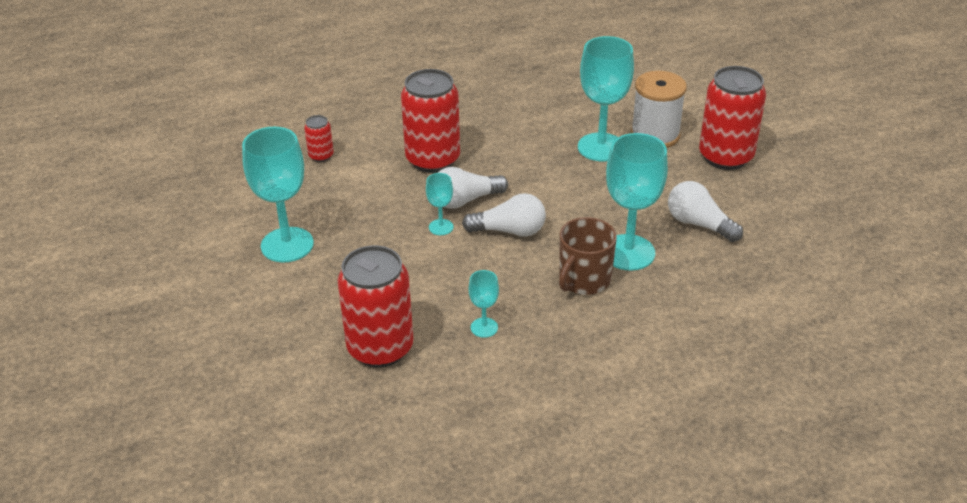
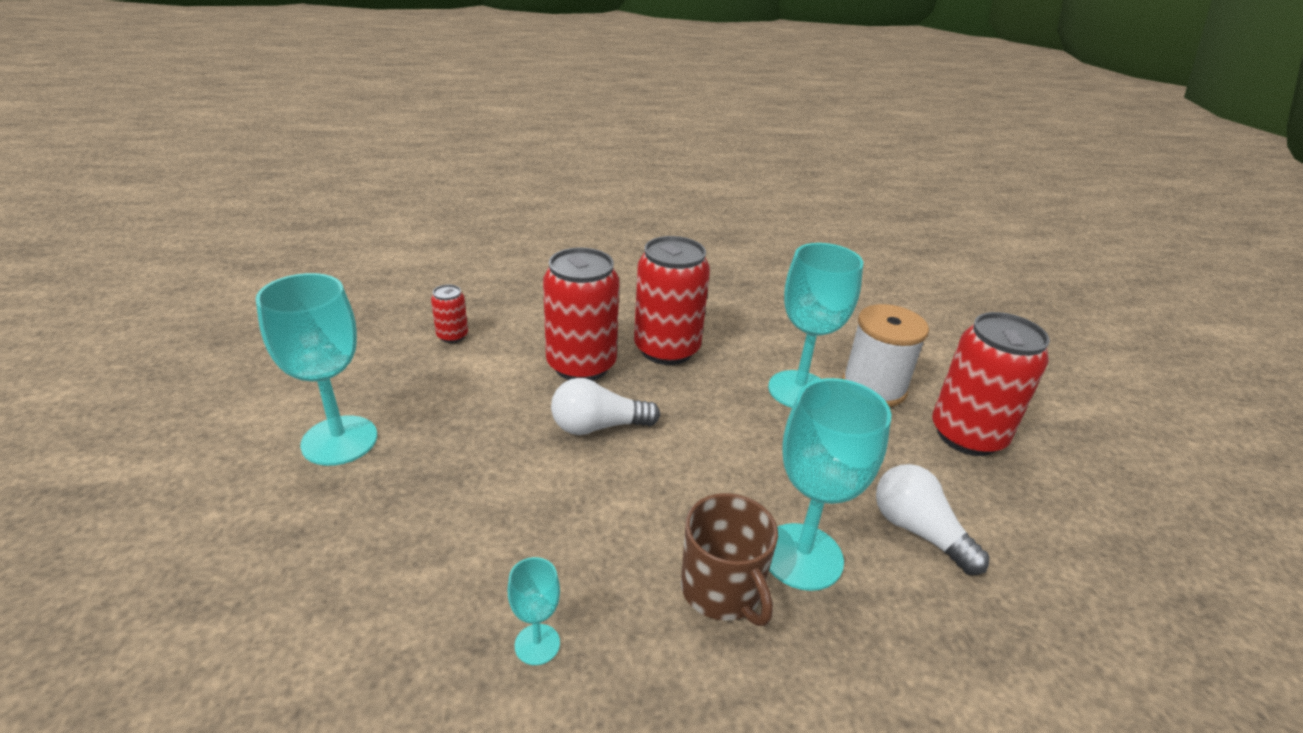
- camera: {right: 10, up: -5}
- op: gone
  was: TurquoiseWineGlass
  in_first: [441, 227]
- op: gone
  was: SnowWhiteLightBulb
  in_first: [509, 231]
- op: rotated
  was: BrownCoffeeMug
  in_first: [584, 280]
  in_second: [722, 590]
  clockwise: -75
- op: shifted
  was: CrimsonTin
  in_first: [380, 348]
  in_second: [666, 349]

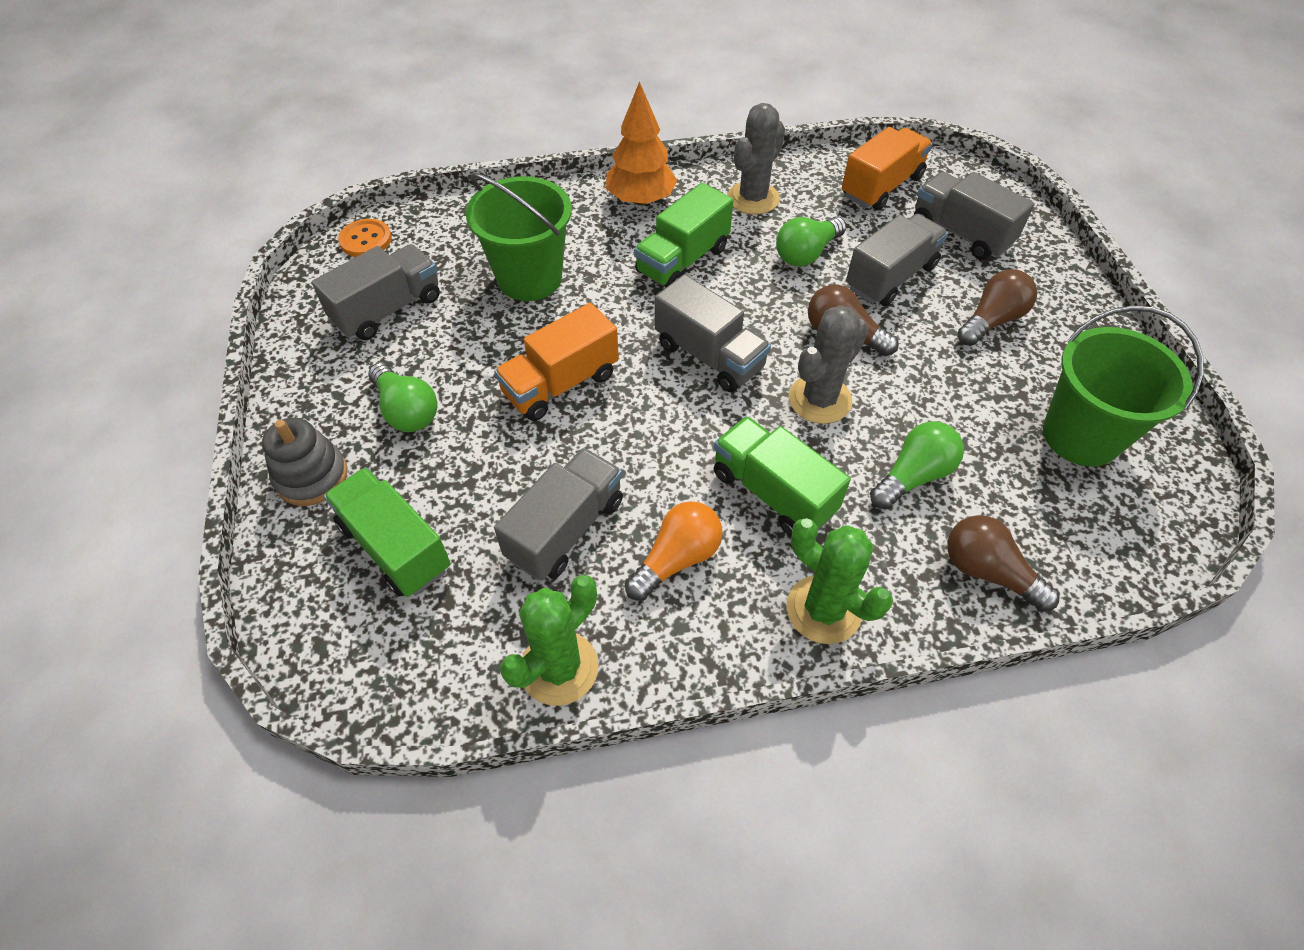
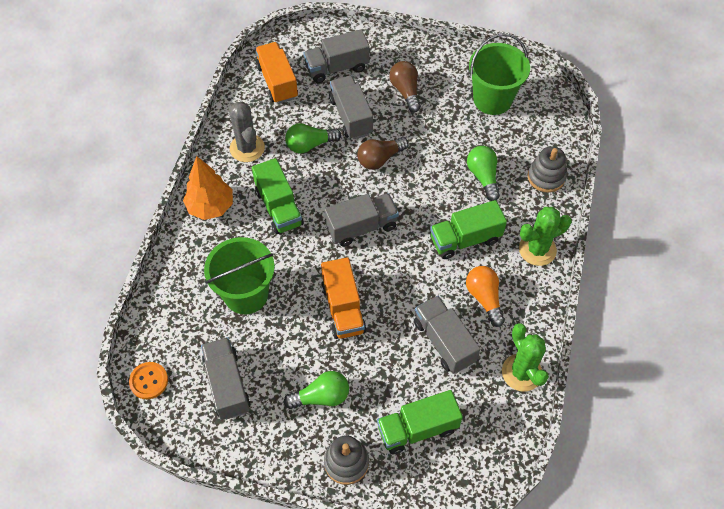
- camera: {right: -65, up: 5}
- op: rotated
  was: EmeraldLightBulb
  in_first: [806, 253]
  in_second: [310, 145]
  clockwise: 90
- op: gone
  was: GrayPricklyPlant
  in_first: [819, 399]
- op: swapped
  was: BrownLightBulb
  now: GrayRingStacker
  in_first: [988, 572]
  in_second: [546, 177]

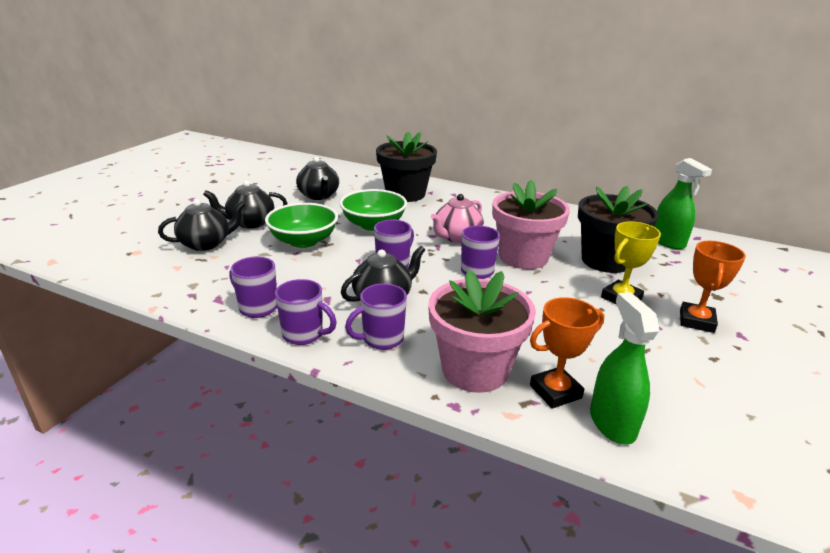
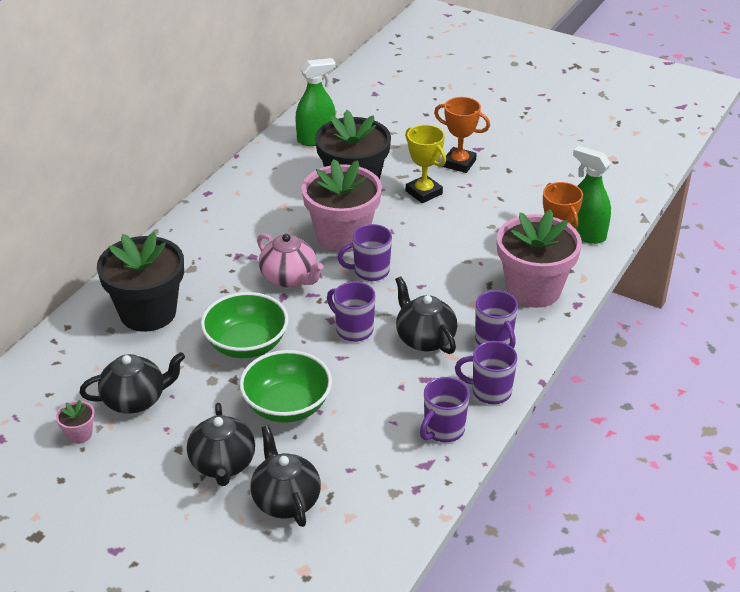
- camera: {right: -85, up: 10}
- op: rotated
  was: RoyalPurpleCoffeeMug
  in_first: [304, 335]
  in_second: [490, 391]
  clockwise: -105
- op: rotated
  was: EmeraldSprayCleaner
  in_first: [612, 423]
  in_second: [585, 234]
  clockwise: 45
- op: new
  now: RosyPottedPlant
  in_second: [79, 434]

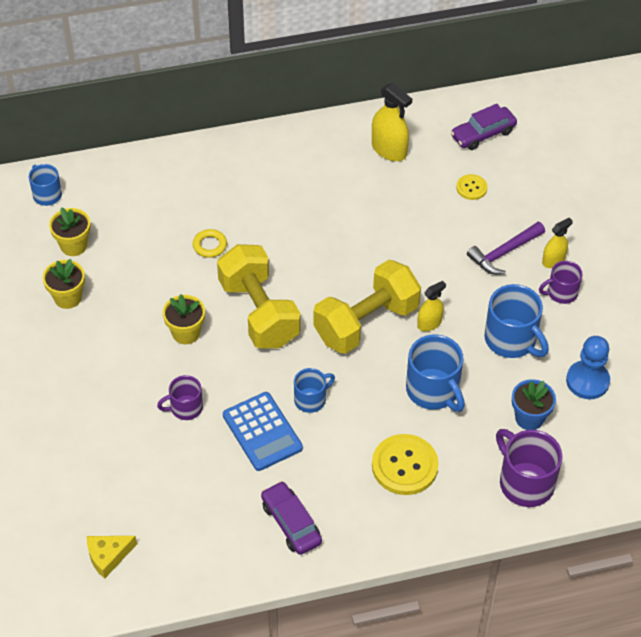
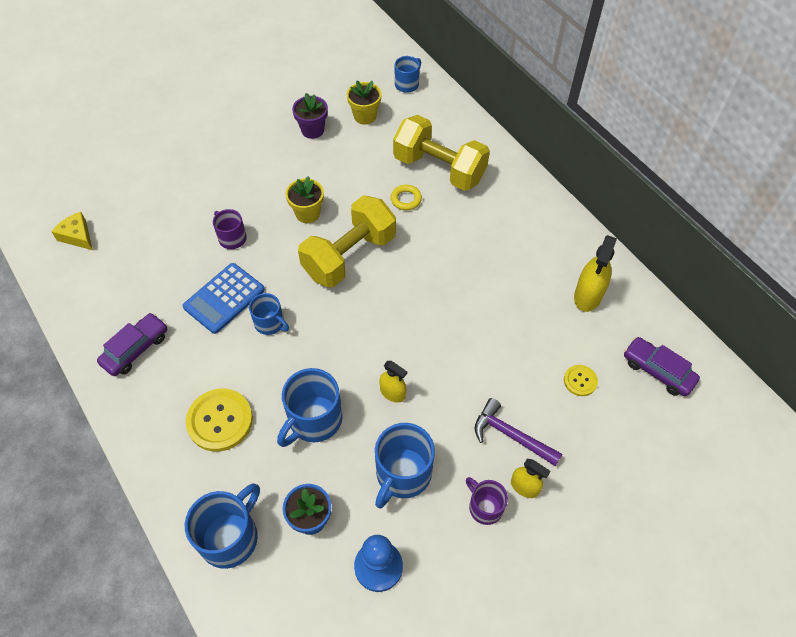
- camera: {right: 70, up: 5}
- op: repainted
  was: GoldenPottedPlant
  now: RoyalPurplePottedPlant
  in_first: [68, 297]
  in_second: [312, 130]
- op: shifted
  was: GoldenDumbbell
  in_first: [366, 323]
  in_second: [439, 169]
- op: repainted
  was: RoyalPurpleCoffeeMug
  now: RoyalBlueCoffeeMug
  in_first: [525, 482]
  in_second: [230, 537]

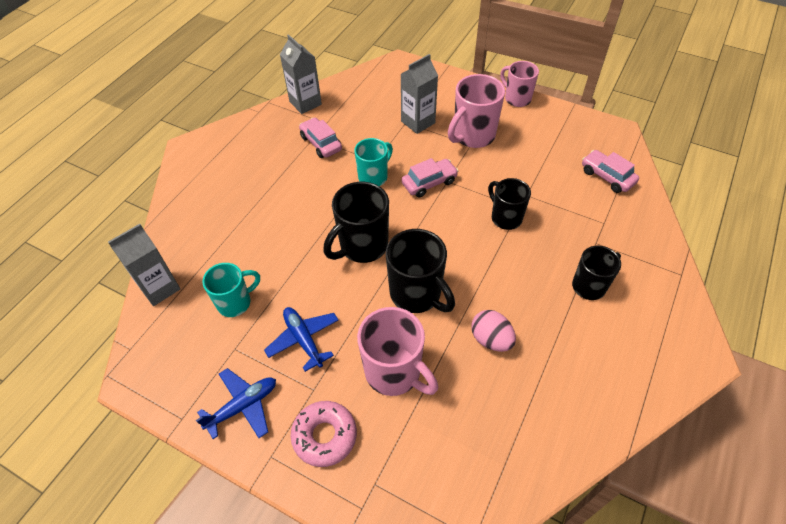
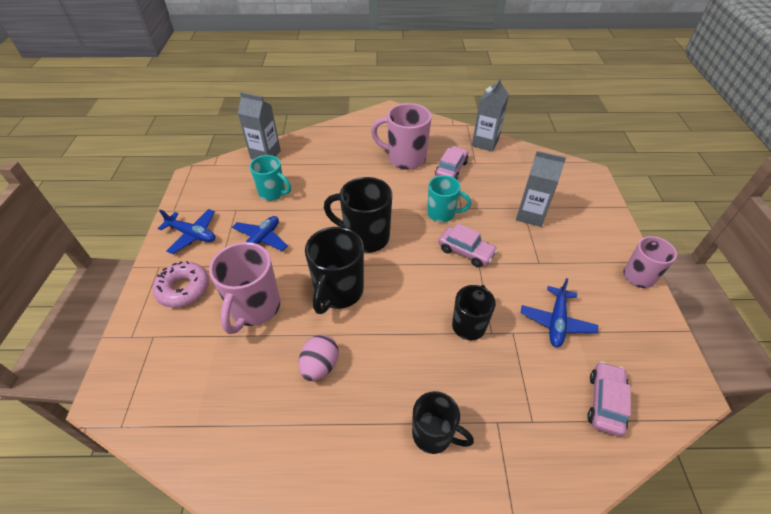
- camera: {right: 60, up: -5}
- op: shifted
  was: RosyCoffeeMug
  in_first: [473, 136]
  in_second: [405, 158]
- op: new
  now: RoyalBluePlane
  in_second: [556, 322]

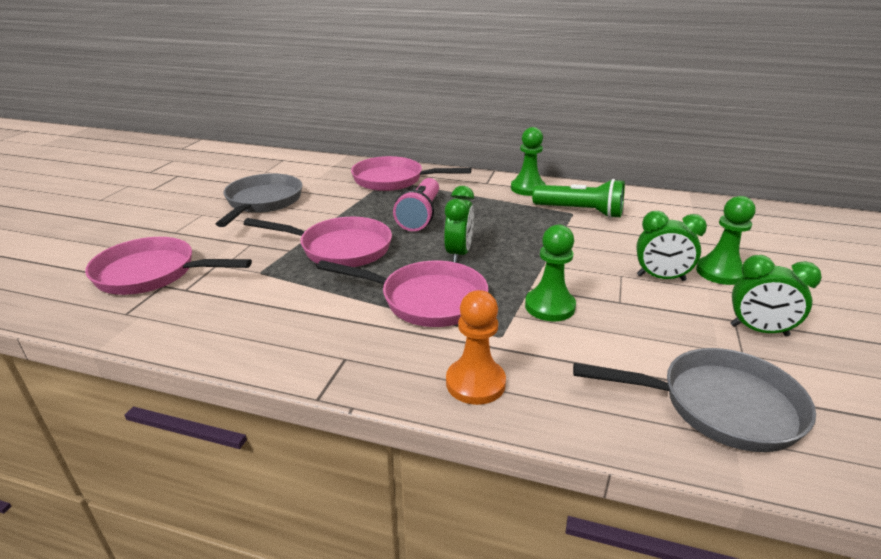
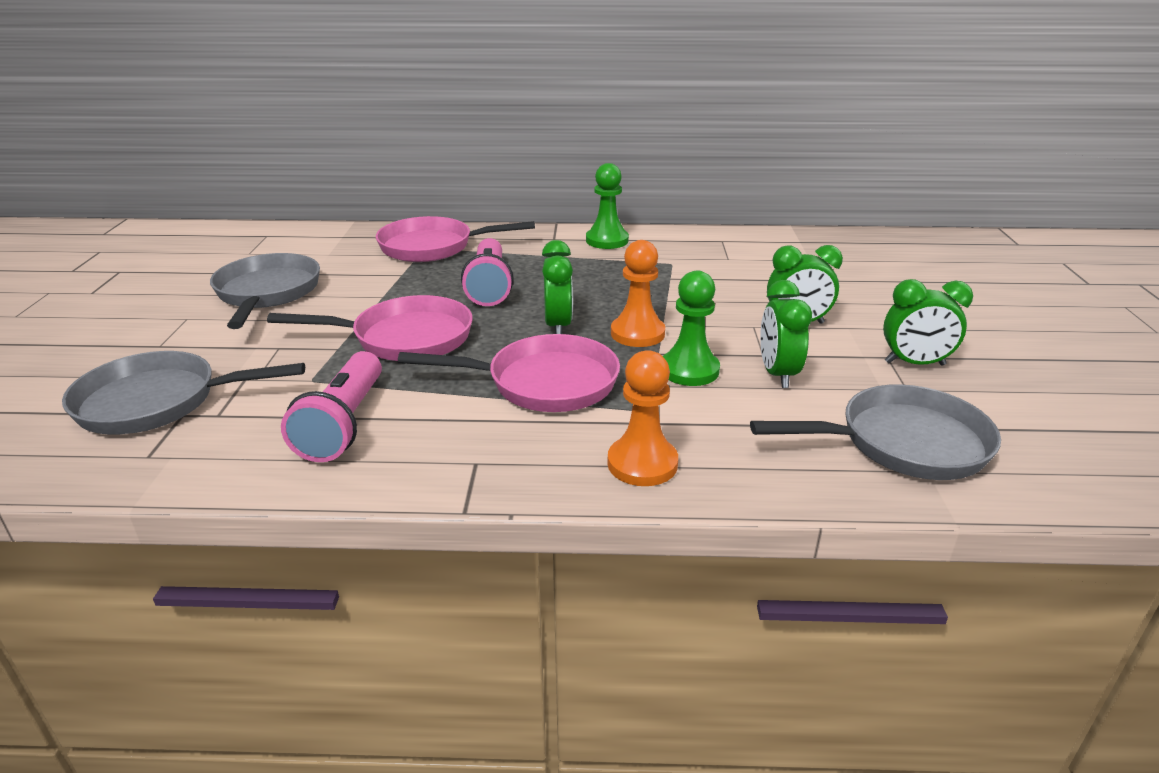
- camera: {right: -15, up: 0}
- op: gone
  was: EmeraldFlashlight
  in_first: [580, 212]
- op: gone
  was: EmeraldChessPawn
  in_first: [720, 272]
- op: repainted
  was: RosyPan
  now: GrayPan
  in_first: [152, 274]
  in_second: [157, 402]
- op: new
  now: OrangeChessPawn
  in_second: [637, 333]
- op: new
  now: EmeraldBedsideClock
  in_second: [777, 374]
- op: new
  now: RosyFlashlight
  in_second: [343, 424]

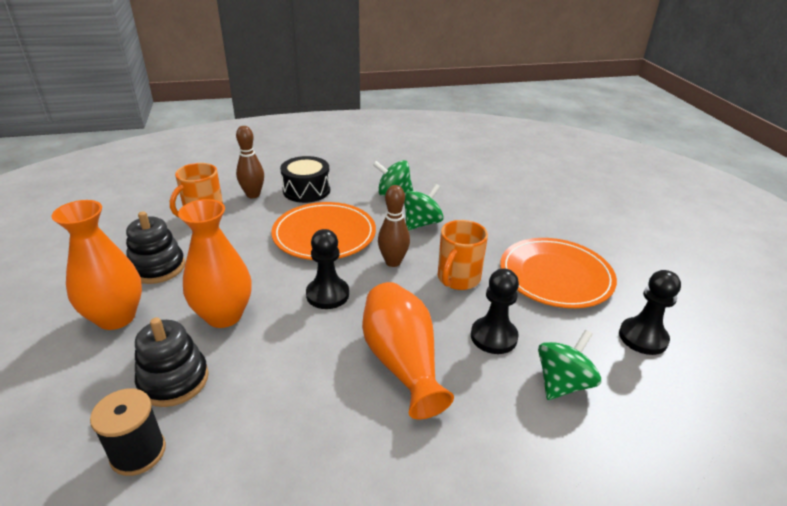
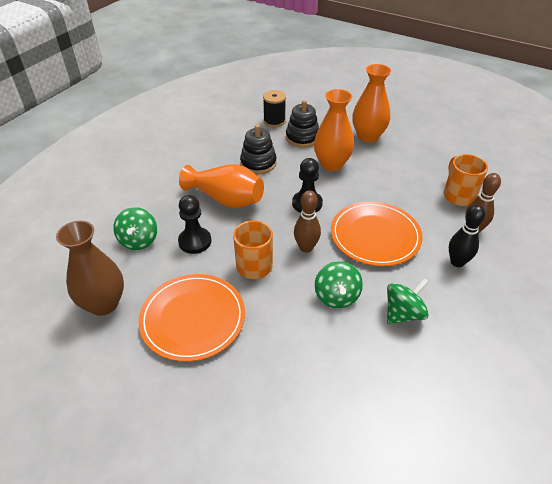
- camera: {right: 135, up: 10}
- op: swapped
  was: JetBlackSnareDrum
  now: JetBlackTenpin
  in_first: [306, 190]
  in_second: [457, 262]
- op: shifted
  was: JetBlackRingStacker
  in_first: [157, 268]
  in_second: [258, 163]
- op: swapped
  was: JetBlackChessPawn
  now: BrownVase
  in_first: [643, 337]
  in_second: [103, 304]

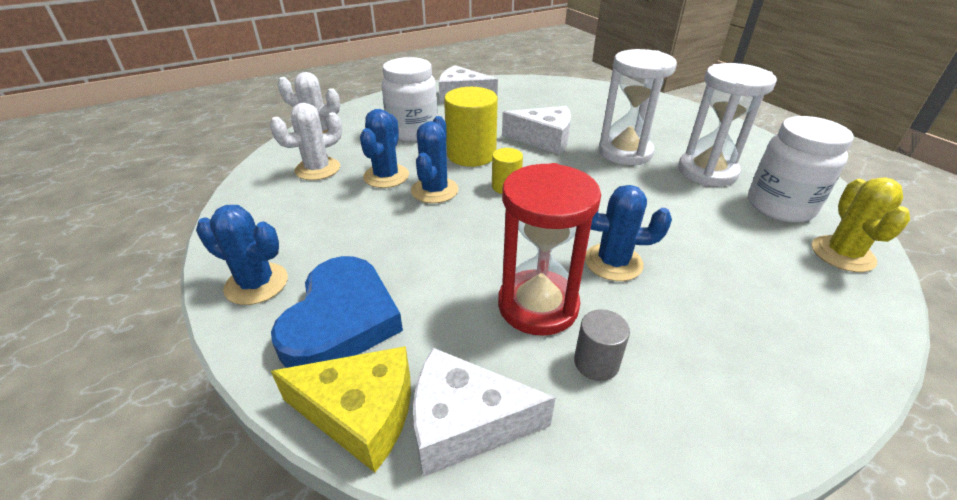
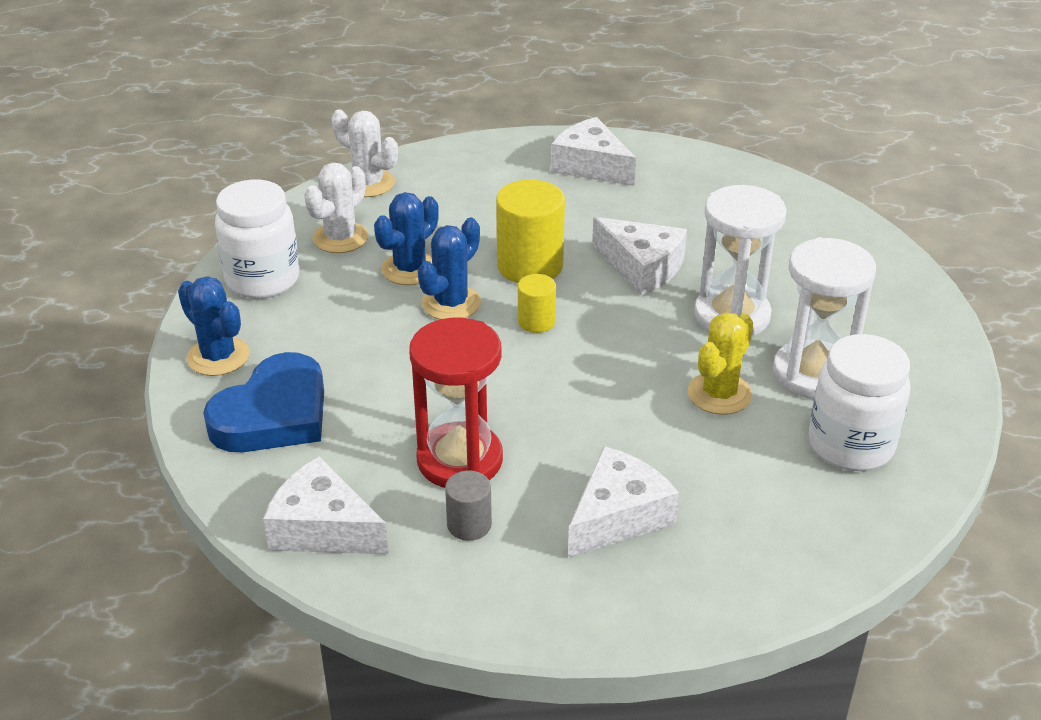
- camera: {right: 25, up: 0}
- op: shifted
  was: SnowWhitePreserveJar
  in_first: [413, 132]
  in_second: [263, 279]
- op: rotated
  was: SnowWhitePricklyPlant
  in_first: [317, 169]
  in_second: [340, 238]
  clockwise: -45
- op: shifted
  was: GoldenPricklyPlant
  in_first: [842, 254]
  in_second: [719, 394]
- op: gone
  was: RoyalBluePricklyPlant
  in_first: [613, 262]
- op: gone
  was: GoldenCheeseWedge
  in_first: [360, 414]
- op: new
  now: SnowWhiteCheeseWedge
  in_second: [618, 516]

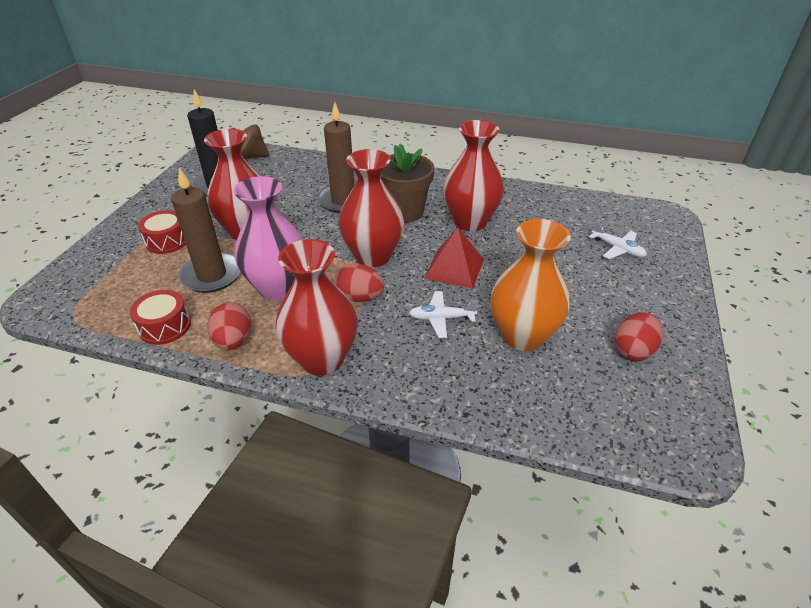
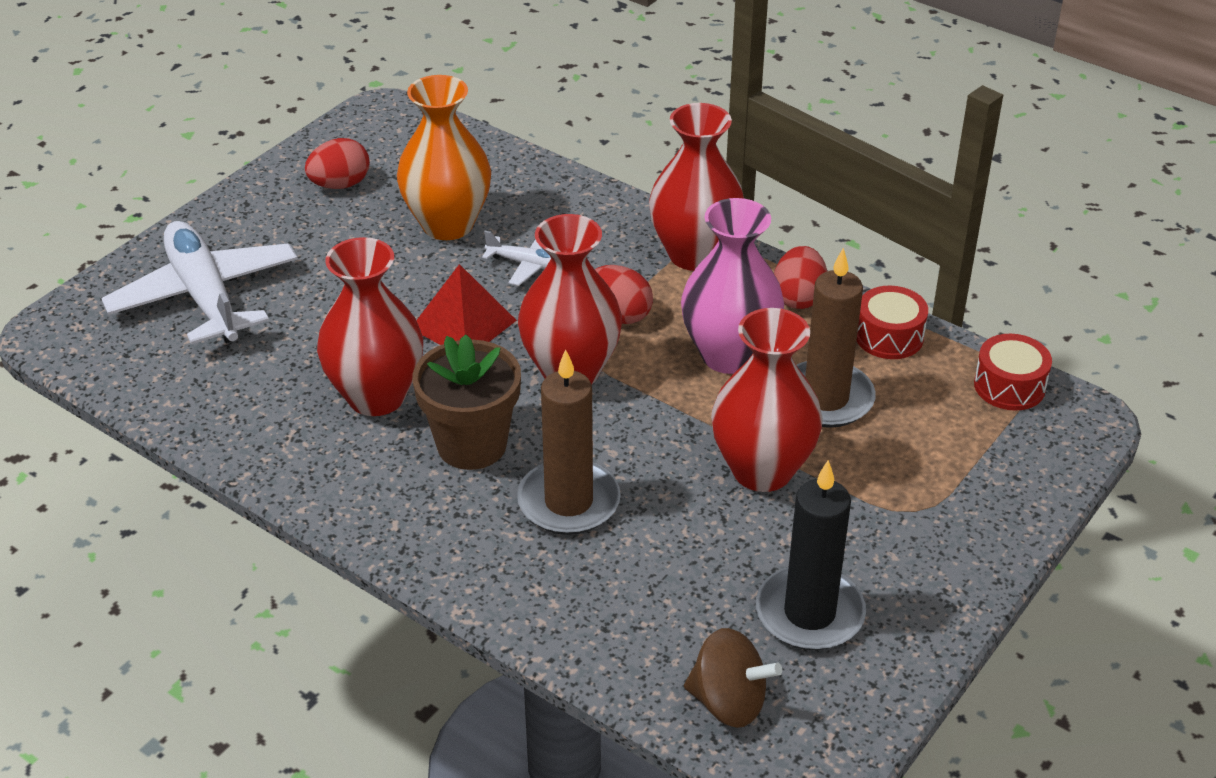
- camera: {right: -160, up: 0}
- op: shifted
  was: CrimsonSnareDrum
  in_first: [167, 241]
  in_second: [1009, 386]
- op: scaled
  was: SnowWhitePlane
  in_first: [617, 249]
  in_second: [205, 296]
  ratio: 2.14

